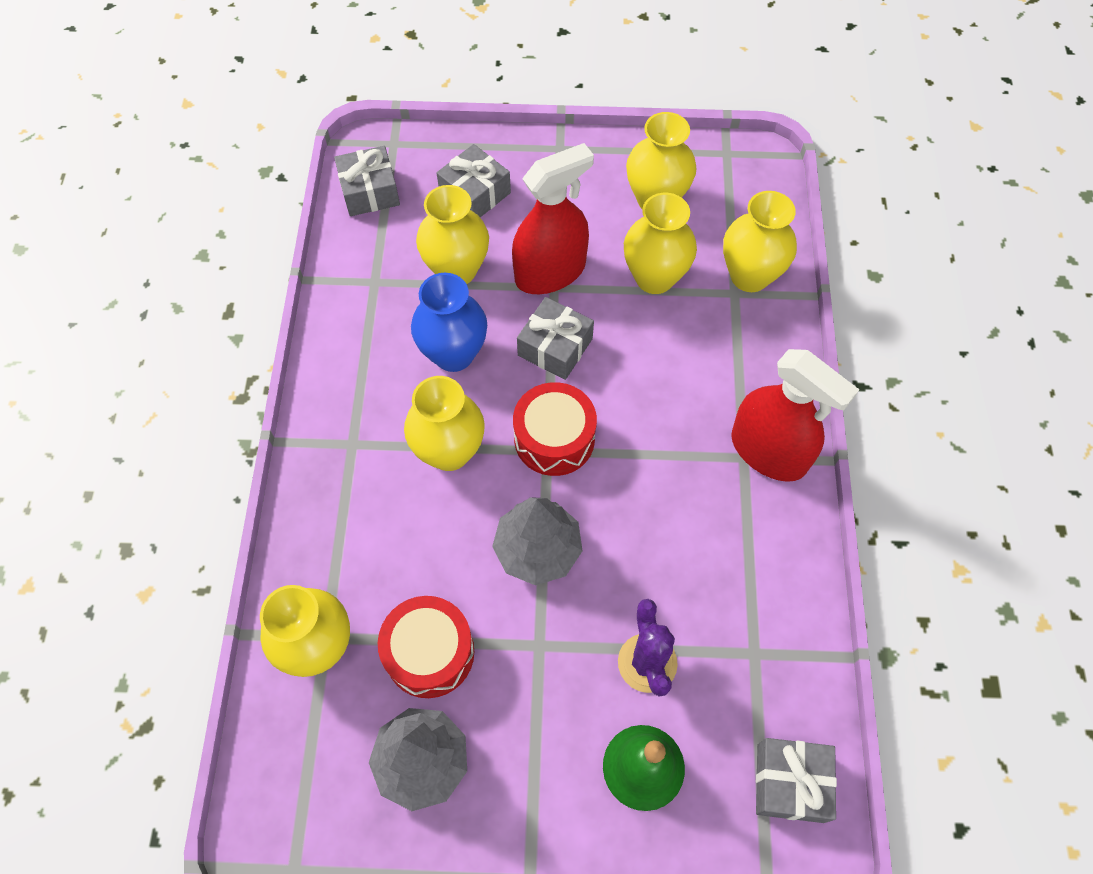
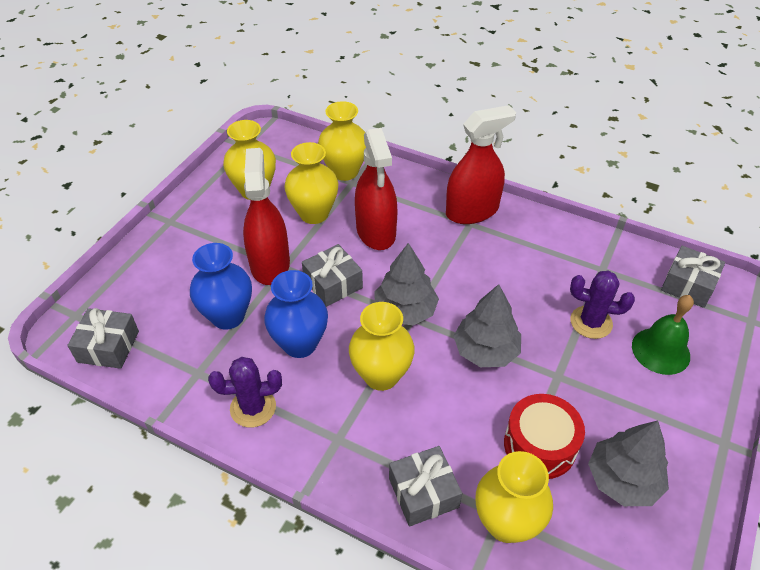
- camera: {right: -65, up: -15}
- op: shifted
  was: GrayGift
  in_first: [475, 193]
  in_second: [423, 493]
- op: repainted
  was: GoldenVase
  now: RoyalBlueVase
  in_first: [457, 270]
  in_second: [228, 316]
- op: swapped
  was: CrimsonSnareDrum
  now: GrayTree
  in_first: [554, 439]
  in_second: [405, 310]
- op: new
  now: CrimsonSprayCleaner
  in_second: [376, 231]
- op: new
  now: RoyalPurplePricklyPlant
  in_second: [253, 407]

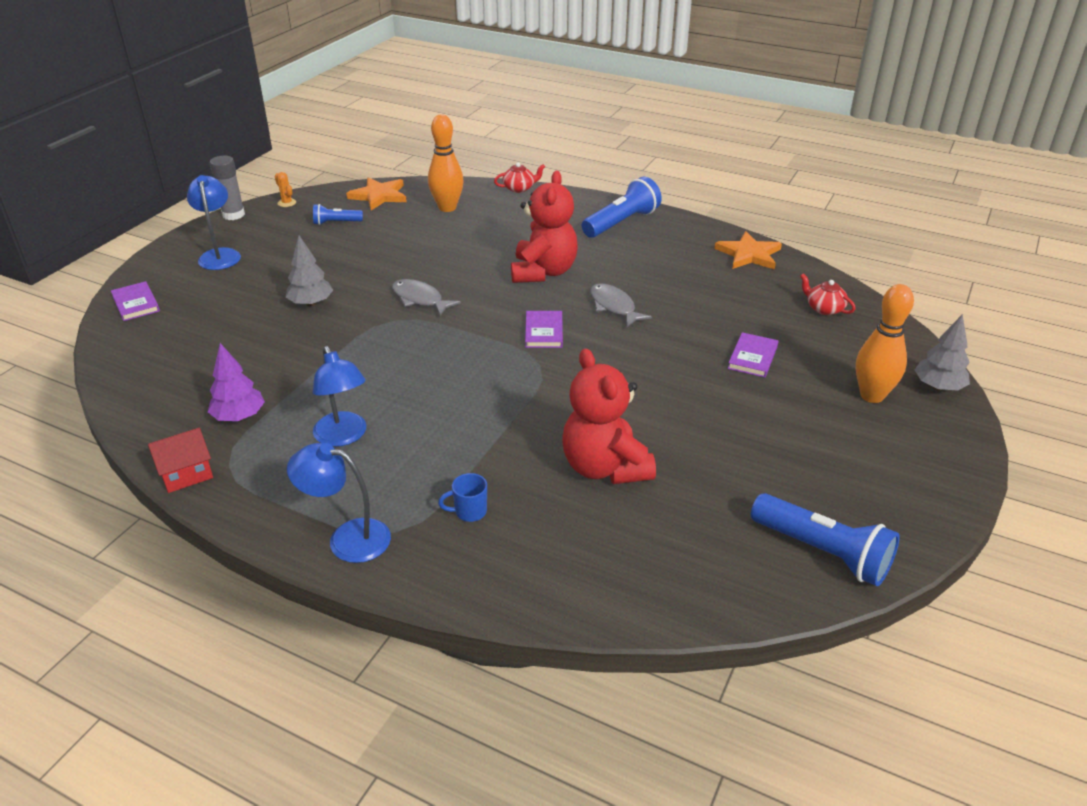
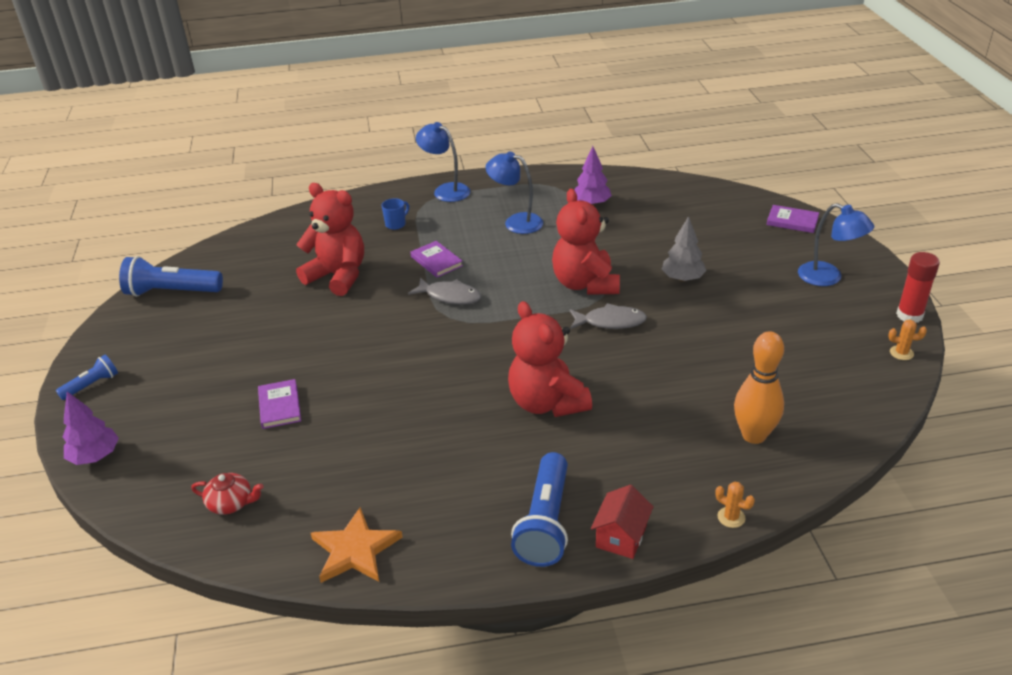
- camera: {right: 145, up: 0}
- op: repainted
  was: GrayGlue
  now: CrimsonGlue
  in_first: [233, 215]
  in_second: [909, 315]
- op: swapped
  was: CrimsonChinaTeapot
  now: OrangePricklyPlant
  in_first: [519, 188]
  in_second: [731, 517]
- op: gone
  was: OrangeStar
  in_first: [379, 196]
- op: shifted
  was: RoyalBlueFlashlight
  in_first: [336, 223]
  in_second: [92, 385]
- op: shifted
  was: GrayToyFish
  in_first: [614, 307]
  in_second: [450, 296]
- op: gone
  was: OrangeTenpin
  in_first: [872, 395]
- op: shifted
  was: RoyalPurpleHardcover
  in_first: [543, 332]
  in_second: [436, 261]
- op: repainted
  was: GrayTree
  now: RoyalPurpleTree
  in_first: [938, 387]
  in_second: [95, 456]
- op: shifted
  was: CrimsonToyHouse
  in_first: [186, 474]
  in_second: [621, 536]
- op: rotated
  was: RoyalBlueDeskLamp
  in_first: [347, 538]
  in_second: [445, 190]
  clockwise: -120
- op: new
  now: CrimsonTeddy
  in_second: [585, 284]

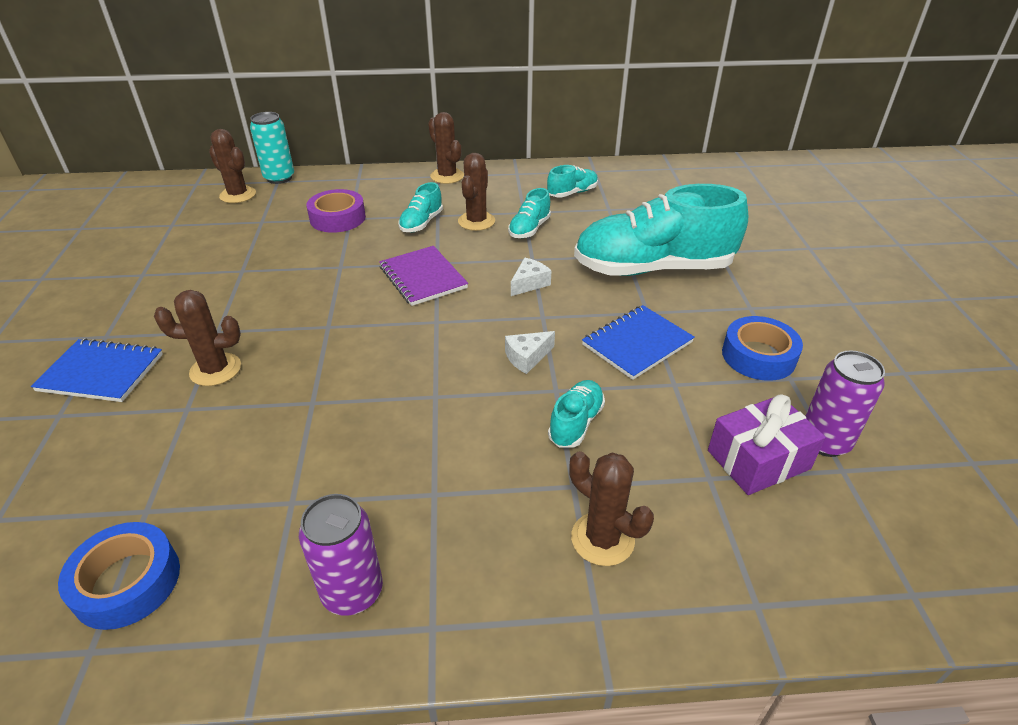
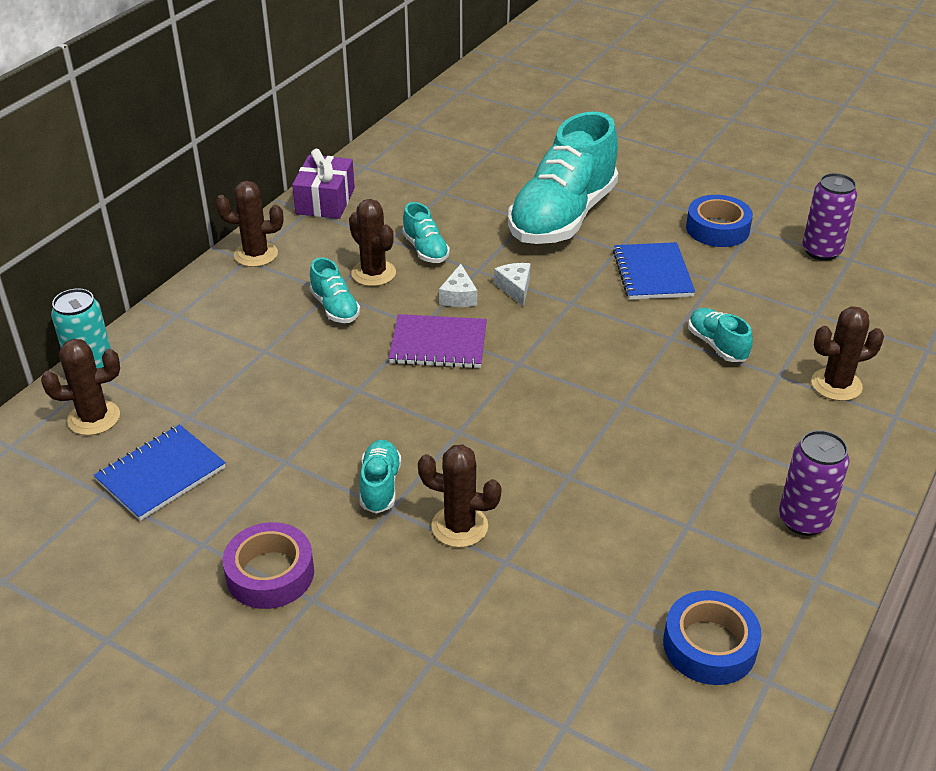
- camera: {right: -55, up: 0}
- op: shifted
  was: TurquoiseLaceUpShoe
  in_first: [572, 193]
  in_second: [380, 486]
- op: shifted
  was: RoyalPurpleRollOfTape
  in_first: [337, 218]
  in_second: [270, 574]
- op: rotated
  was: BrownPricklyPlant
  in_first: [215, 370]
  in_second: [459, 526]
  clockwise: 75
- op: shifted
  was: SnowWhiteCheeseWedge
  in_first: [527, 357]
  in_second: [459, 296]
- op: shifted
  was: RoyalBlueExerciseBook
  in_first: [101, 372]
  in_second: [161, 474]
- op: shifted
  was: RoyalPurpleGift
  in_first: [758, 459]
  in_second: [325, 201]

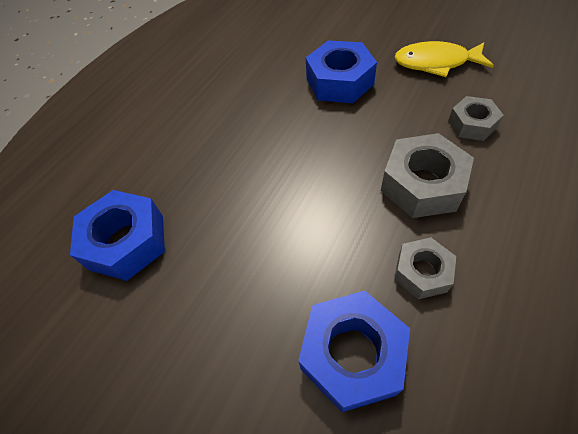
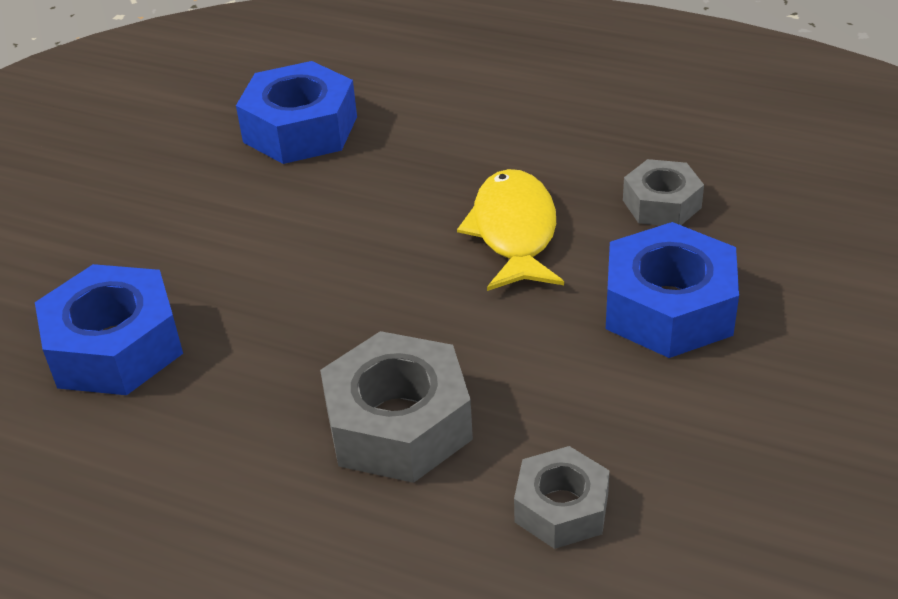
- camera: {right: 80, up: -15}
- op: shifted
  was: GoldenToyFish
  in_first: [435, 63]
  in_second: [514, 232]
- op: shifted
  was: GrayNut
  in_first: [422, 272]
  in_second: [661, 204]

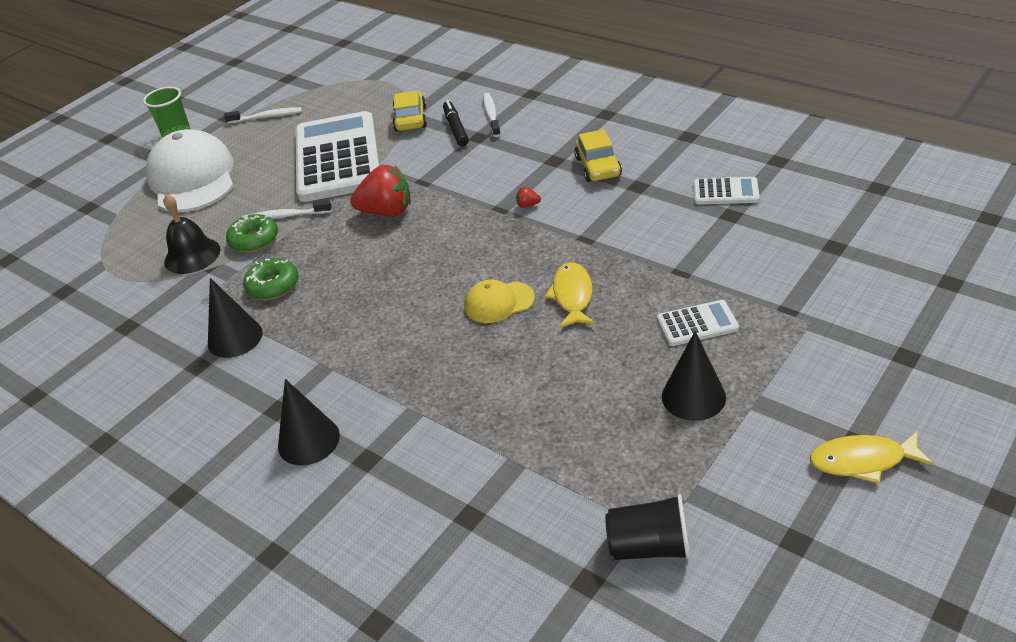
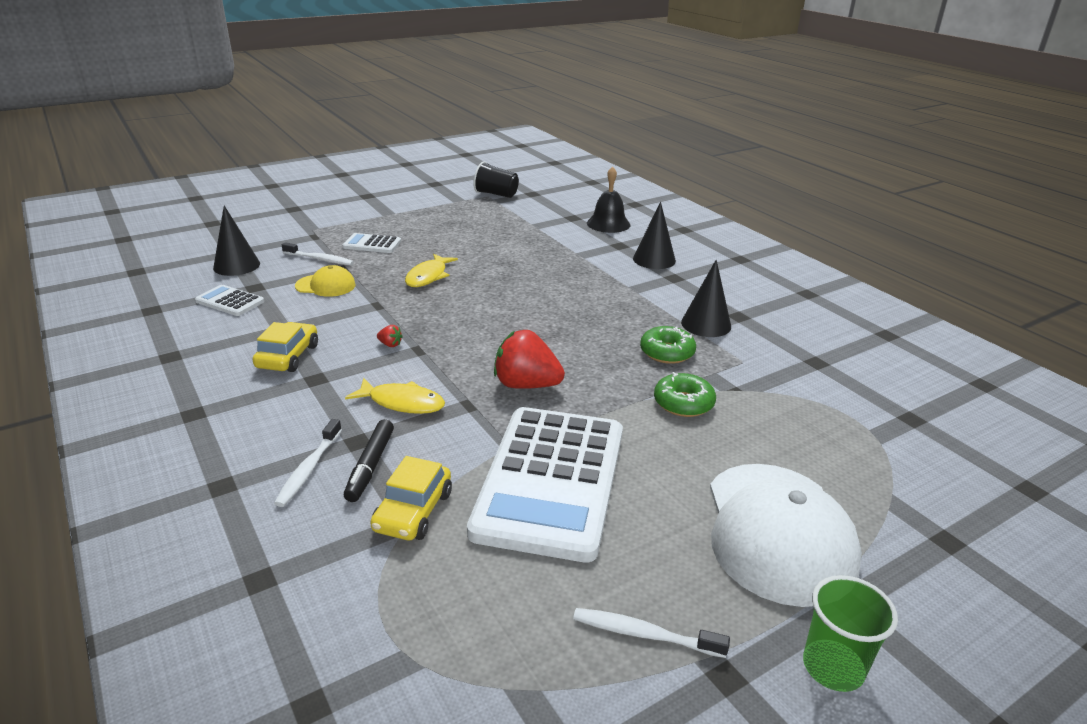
- camera: {right: -165, up: -10}
- op: shifted
  was: JetBlackHandBell
  in_first: [192, 255]
  in_second: [608, 224]
- op: shifted
  was: SnowWhiteToothBrush
  in_first: [286, 216]
  in_second: [320, 259]
- op: shifted
  was: GoldenPeakedCap
  in_first: [499, 302]
  in_second: [325, 285]
- op: shifted
  was: JetBlackCone
  in_first: [693, 396]
  in_second: [236, 266]
- op: shifted
  was: GoldenToyFish
  in_first: [862, 461]
  in_second: [402, 403]

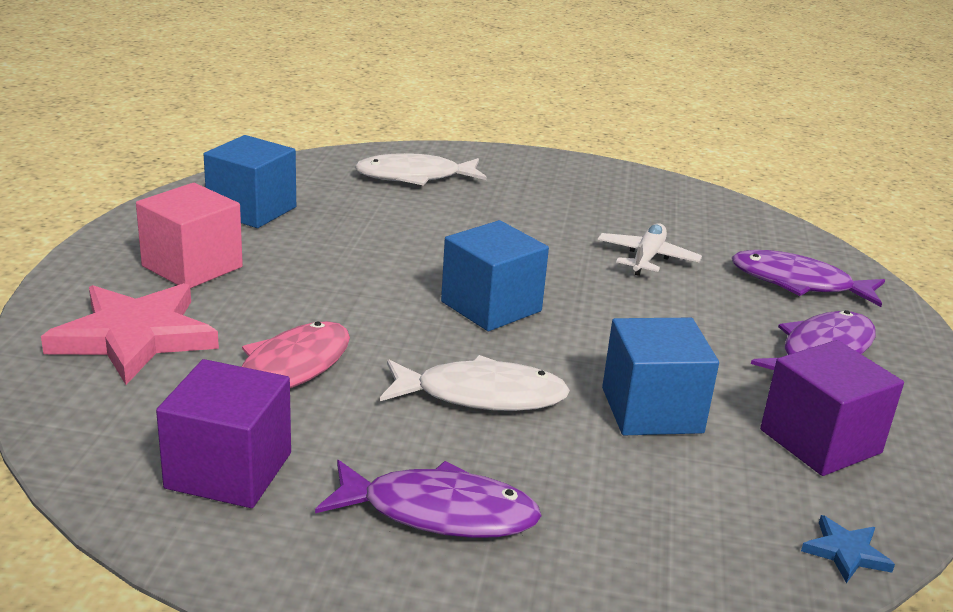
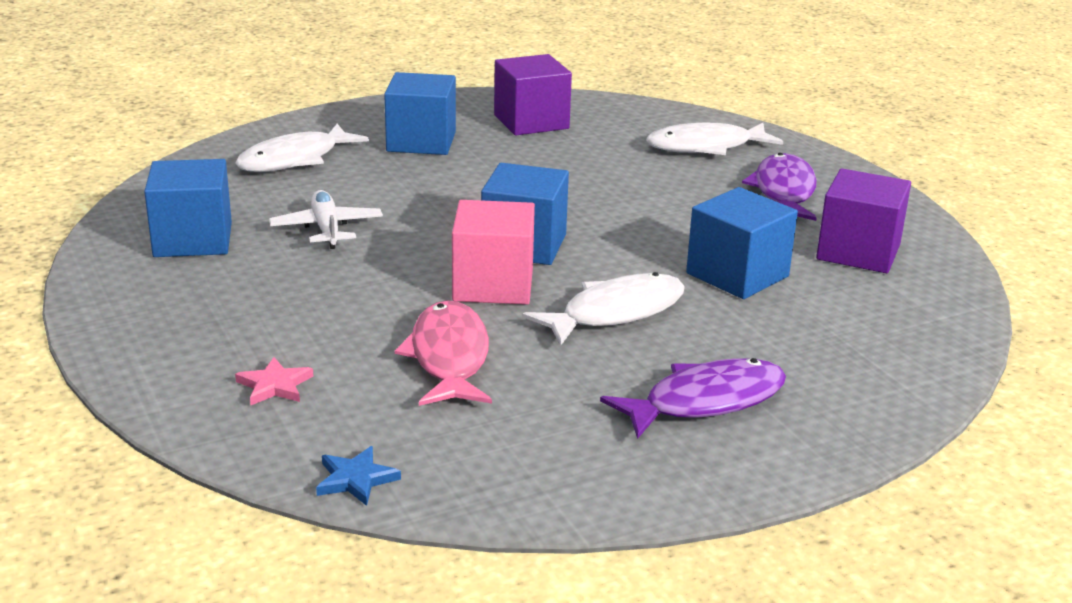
- camera: {right: -35, up: 0}
- op: shifted
  was: RosySolidCube
  in_first: [192, 266]
  in_second: [493, 285]
- op: shifted
  was: SnowWhitePlane
  in_first: [647, 258]
  in_second: [327, 229]
- op: repainted
  was: RoyalPurpleToyFish
  now: SnowWhiteToyFish
  in_first: [798, 283]
  in_second: [706, 147]
- op: scaled
  was: RosyStar
  in_first: [134, 337]
  in_second: [274, 385]
  ratio: 0.43
- op: shifted
  was: RoyalPurpleSolidCube
  in_first: [229, 470]
  in_second: [531, 122]
- op: shifted
  was: RoyalBlueStar
  in_first: [846, 552]
  in_second: [356, 479]
- op: new
  now: RoyalBlueSolidCube
  in_second: [421, 142]

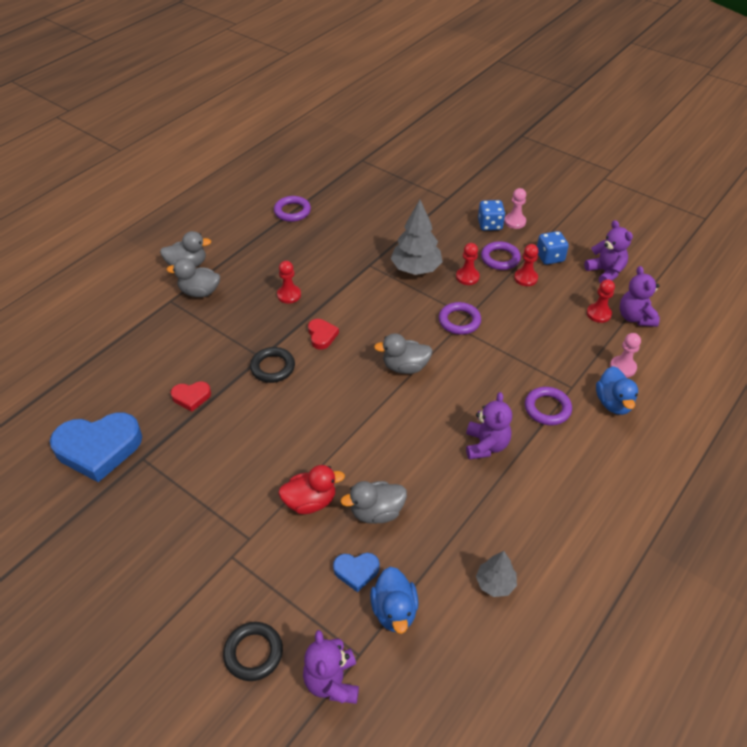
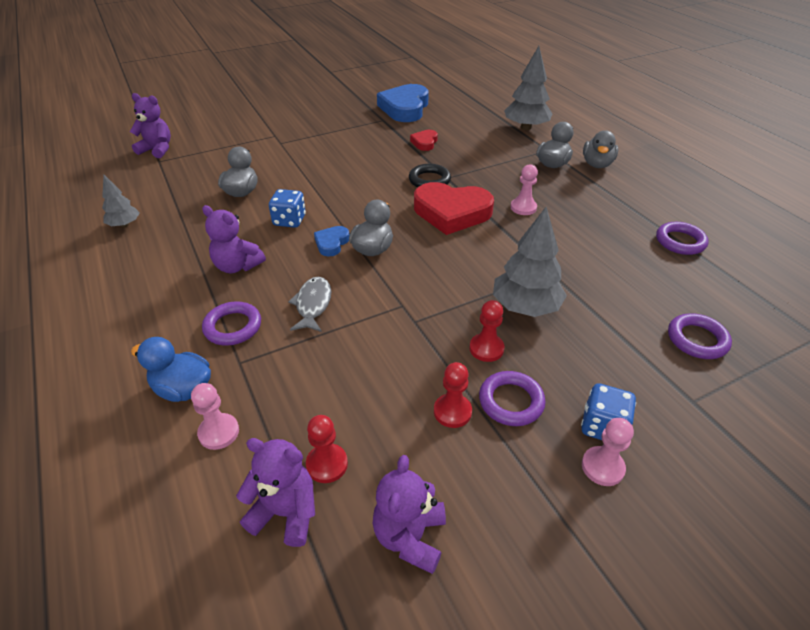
- camera: {right: 115, up: -5}
- op: rotated
  was: RoyalPurpleTeddy
  in_first: [605, 272]
  in_second: [410, 536]
  clockwise: 105
- op: shifted
  was: RoyalBlueDice
  in_first: [550, 257]
  in_second: [289, 221]
- op: repainted
  was: CrimsonChessPawn
  now: RosyChessPawn
  in_first: [289, 295]
  in_second: [523, 207]
- op: shifted
  was: RoyalPurpleRing
  in_first: [459, 321]
  in_second: [697, 339]
- op: scaled
  was: CrimsonLoveHeart
  in_first: [322, 336]
  in_second: [451, 213]
  ratio: 2.09
- op: gone
  was: CrimsonRubberDuck
  in_first: [310, 501]
- op: shifted
  was: RoyalBlueLoveHeart
  in_first: [356, 571]
  in_second: [331, 243]
- op: gone
  was: RoyalBlueRubberDuck
  in_first: [394, 611]
- op: gone
  was: JetBlackRing
  in_first: [253, 653]
- op: new
  now: GrayTree
  in_second: [525, 127]
- op: new
  now: GrayToyFish
  in_second: [313, 305]

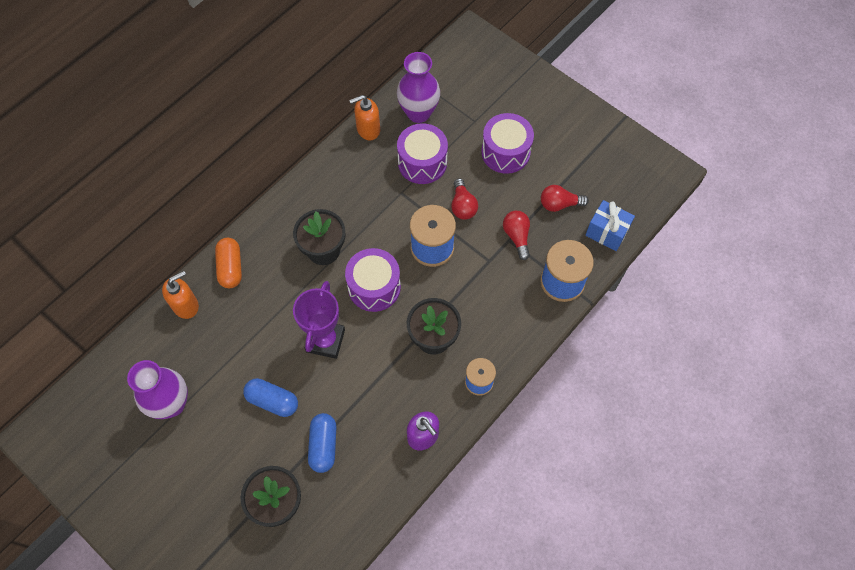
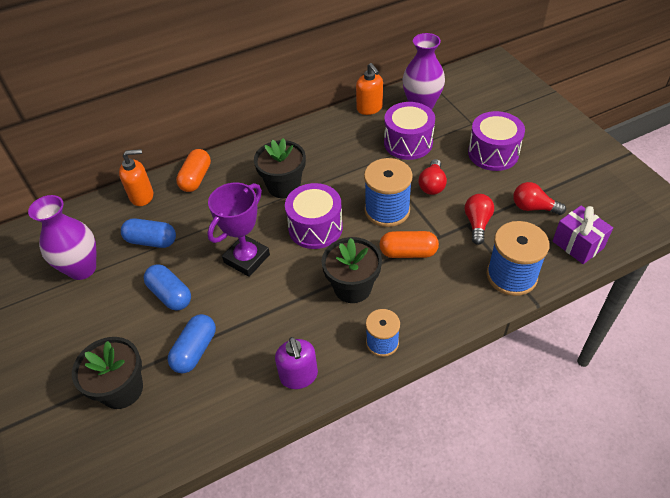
- camera: {right: 25, up: -15}
- op: rotated
  was: OrangeSoapDispenser
  in_first: [368, 129]
  in_second: [369, 108]
  clockwise: -120
- op: repainted
  was: RoyalBlueGift
  now: RoyalPurpleGift
  in_first: [607, 232]
  in_second: [577, 244]
- op: new
  now: RoyalBluePillShape
  in_second: [151, 241]
- op: new
  now: OrangePillShape
  in_second: [408, 252]

